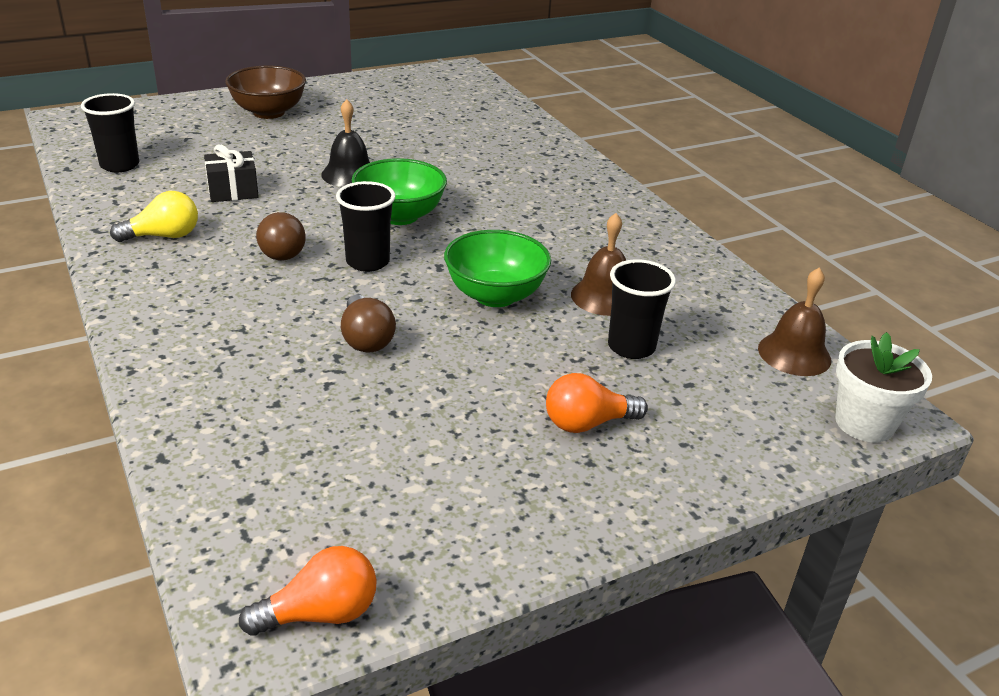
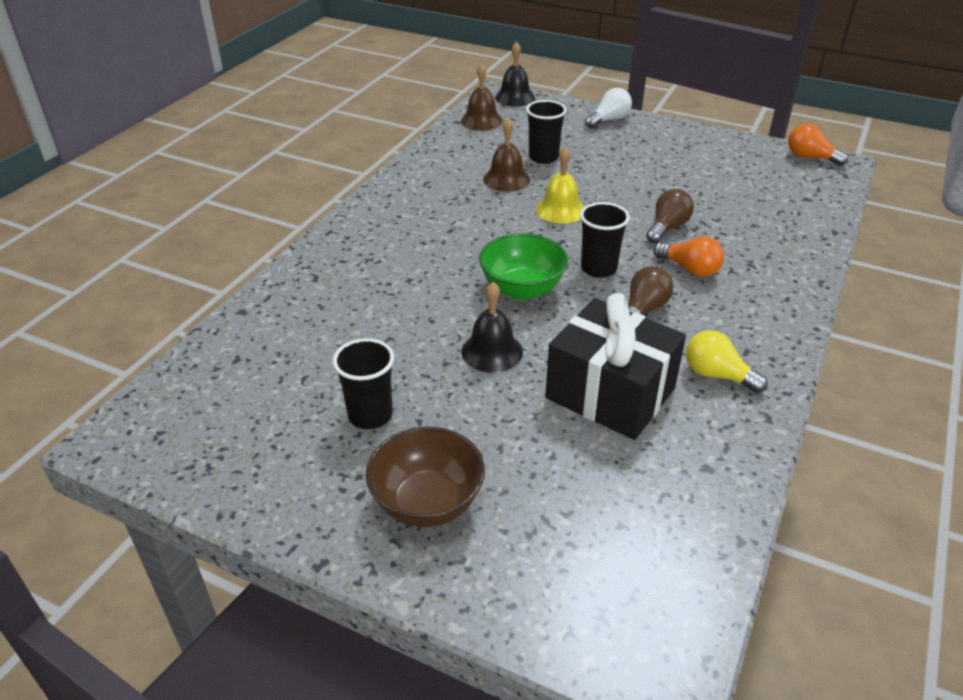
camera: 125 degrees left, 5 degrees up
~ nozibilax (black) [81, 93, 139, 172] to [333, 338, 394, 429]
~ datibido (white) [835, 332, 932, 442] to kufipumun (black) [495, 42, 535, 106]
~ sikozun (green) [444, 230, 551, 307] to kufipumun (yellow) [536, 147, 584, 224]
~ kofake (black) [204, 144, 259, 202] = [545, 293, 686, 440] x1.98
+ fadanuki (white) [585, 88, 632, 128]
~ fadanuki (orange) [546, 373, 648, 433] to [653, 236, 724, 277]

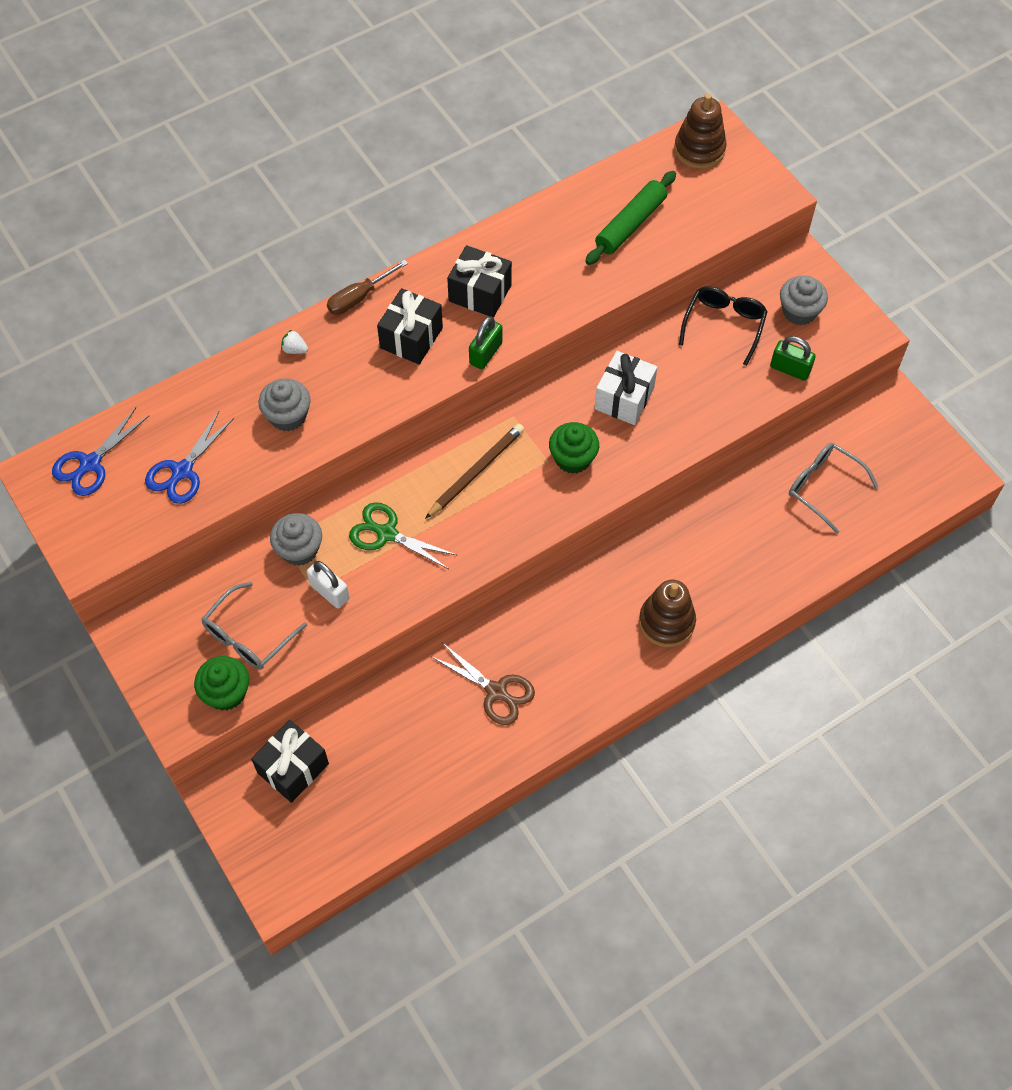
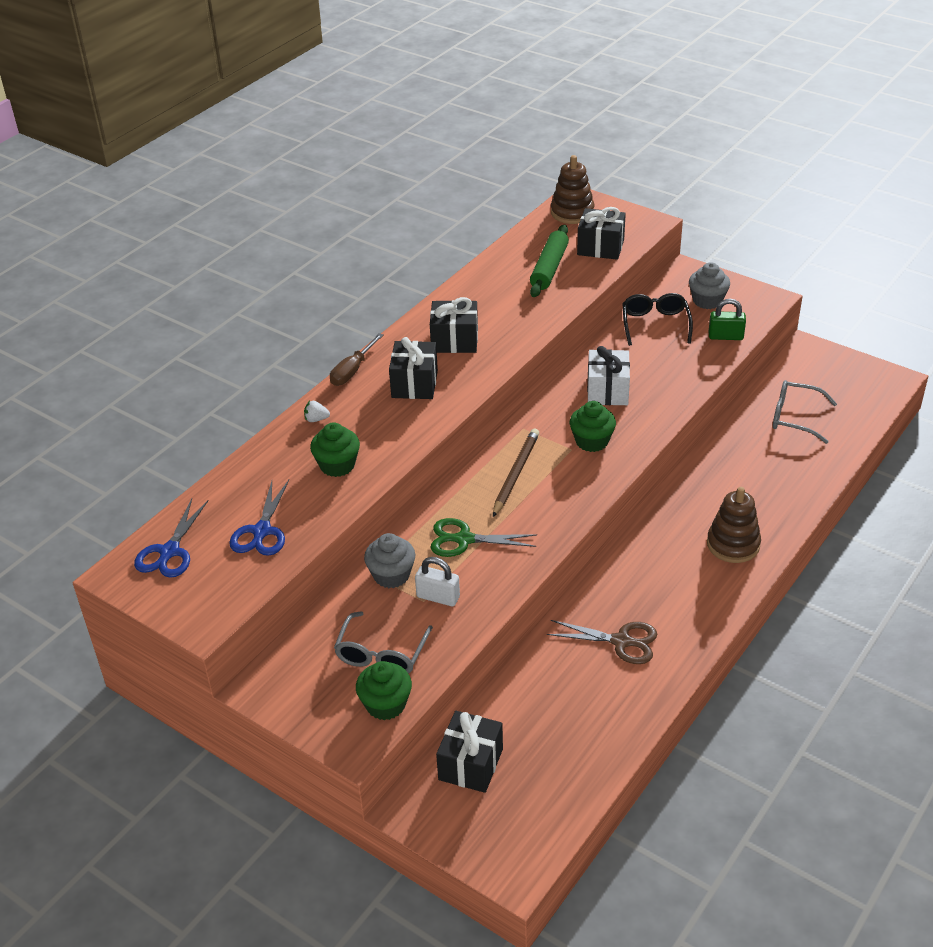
camera: 20 degrees left, 20 degrees down
~ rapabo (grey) [259, 378, 311, 432] to rapabo (green) [310, 422, 360, 477]
+ kofake (black) [577, 207, 626, 260]
- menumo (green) [469, 316, 502, 369]

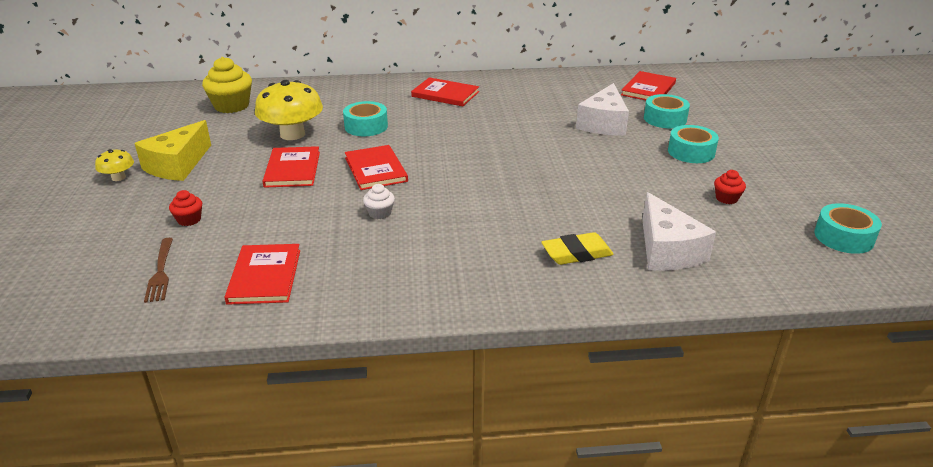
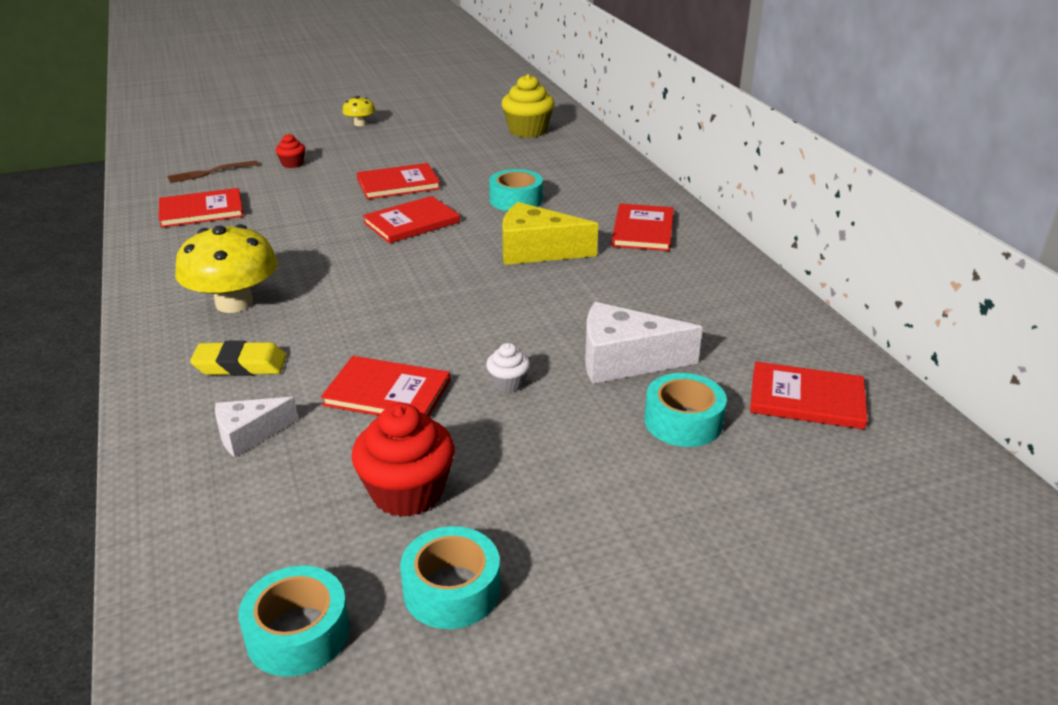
camera: 75 degrees right, 0 degrees up
~ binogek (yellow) [255, 80, 323, 140] to [175, 224, 278, 313]
~ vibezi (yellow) [541, 232, 614, 265] = [190, 340, 287, 376] 60 degrees counterclockwise
~ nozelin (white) [642, 192, 716, 271] = [215, 397, 298, 457] x0.61
+ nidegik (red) [321, 356, 450, 416]
~ rapabo (red) [714, 170, 746, 204] = [352, 403, 455, 517] x1.96
~ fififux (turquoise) [668, 125, 719, 163] to [400, 526, 500, 629]
~ rapabo (white) [363, 184, 395, 219] to [486, 343, 530, 392]
~ nozelin (yellow) [134, 120, 211, 181] to [502, 202, 598, 265]

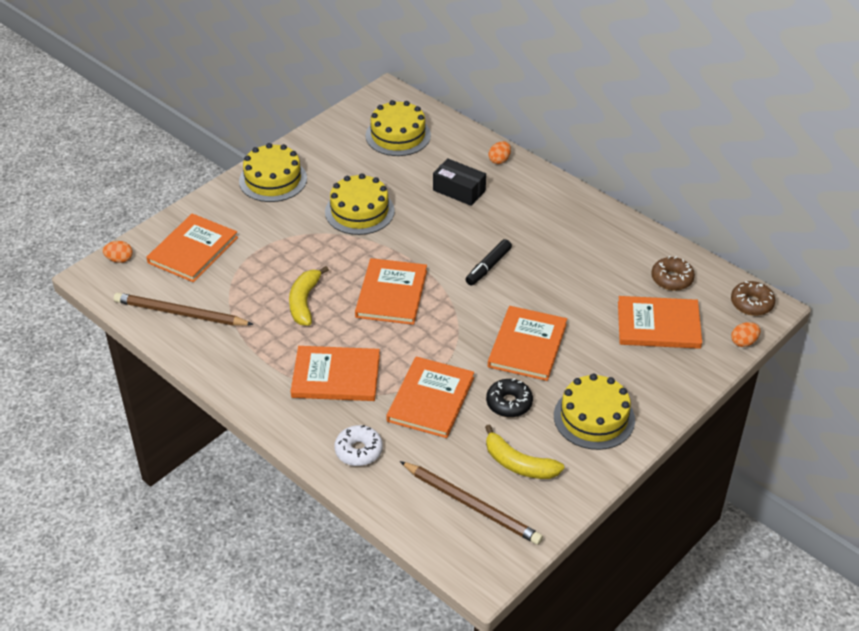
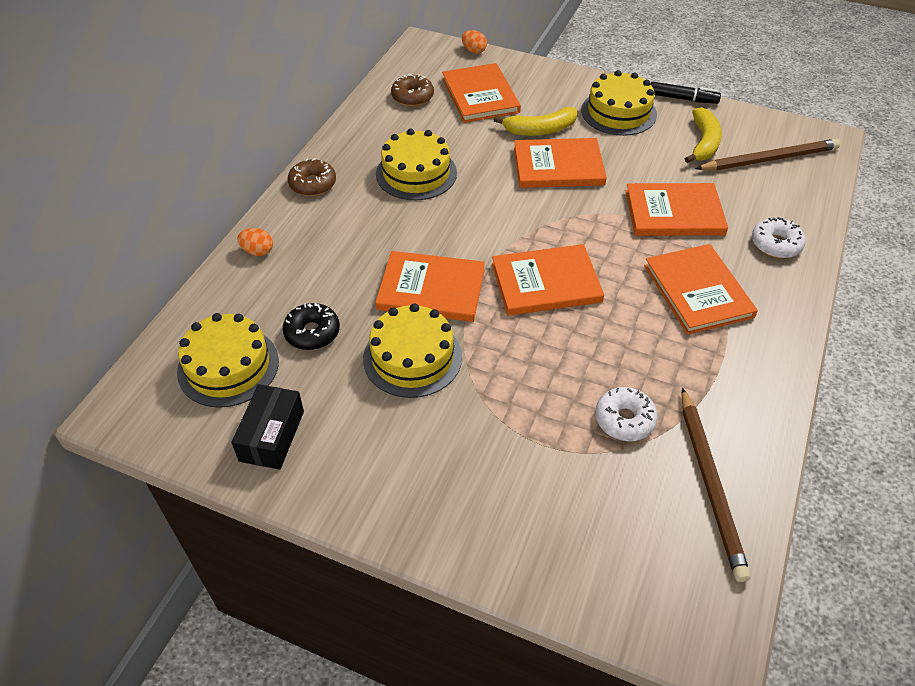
camera: 110 degrees left, 5 degrees up
~ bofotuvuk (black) [433, 158, 486, 206] to [231, 384, 304, 470]
~ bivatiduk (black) [486, 378, 533, 418] to [283, 303, 340, 350]
~ bivatiduk (brown) [731, 281, 775, 316] to [288, 158, 336, 196]
~ nidegik (orange) [146, 213, 238, 282] to [375, 251, 485, 322]
~ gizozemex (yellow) [239, 143, 307, 202] to [376, 129, 457, 200]
~ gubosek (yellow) [289, 266, 329, 326] to [493, 107, 577, 136]
+ bivatiduk (white) [595, 387, 658, 441]
~ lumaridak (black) [466, 239, 512, 285] to [651, 82, 721, 104]
~ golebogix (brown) [400, 461, 543, 545] = [695, 139, 840, 171] 60 degrees clockwise
- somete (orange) [103, 241, 133, 263]

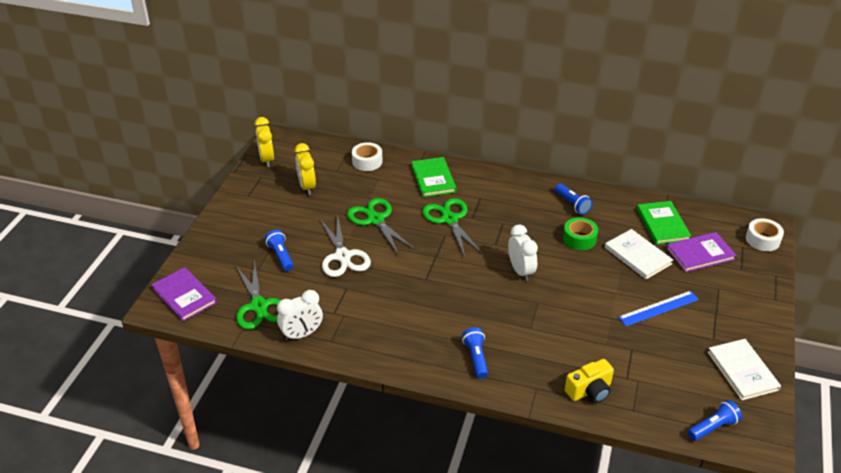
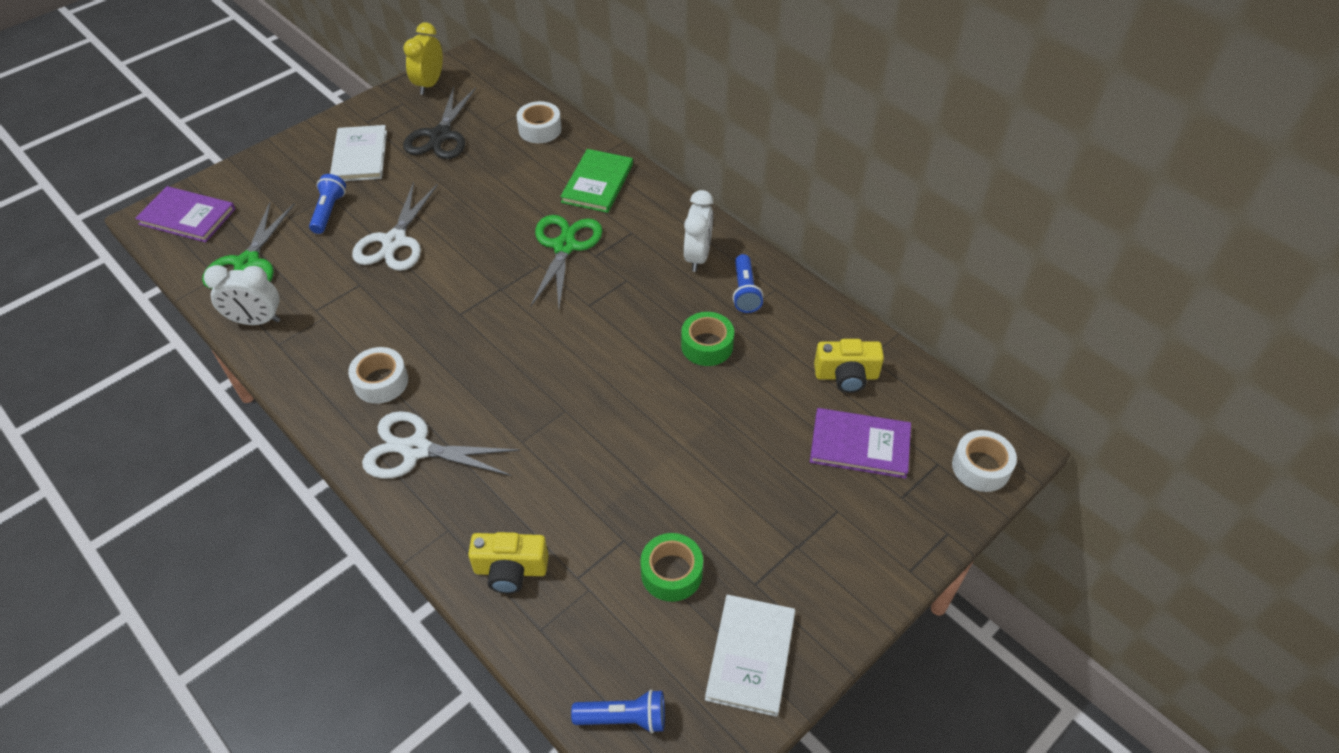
camera: 30 degrees right, 10 degrees up
~ nidegik (purple) [151, 267, 217, 322] = [135, 186, 235, 242] 60 degrees counterclockwise
~ nidegik (white) [605, 229, 673, 279] to [330, 125, 387, 181]
+ fififux (white) [348, 347, 408, 404]
~ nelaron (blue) [462, 328, 488, 378] to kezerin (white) [362, 411, 520, 479]
~ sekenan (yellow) [295, 143, 316, 195] to kezerin (black) [403, 86, 476, 159]
+ fififux (green) [640, 533, 703, 602]
~ sekenan (white) [508, 225, 538, 281] to [684, 190, 714, 272]
~ nidegik (green) [637, 201, 691, 245] to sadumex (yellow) [814, 339, 884, 393]
- kezerin (green) [347, 198, 415, 255]
- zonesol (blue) [618, 291, 699, 327]

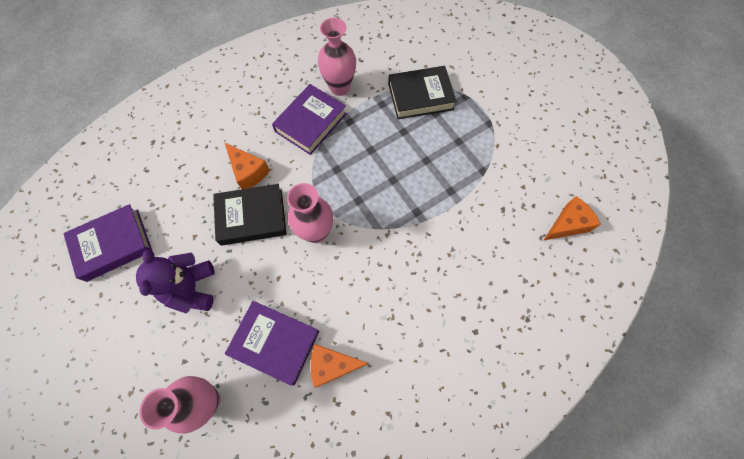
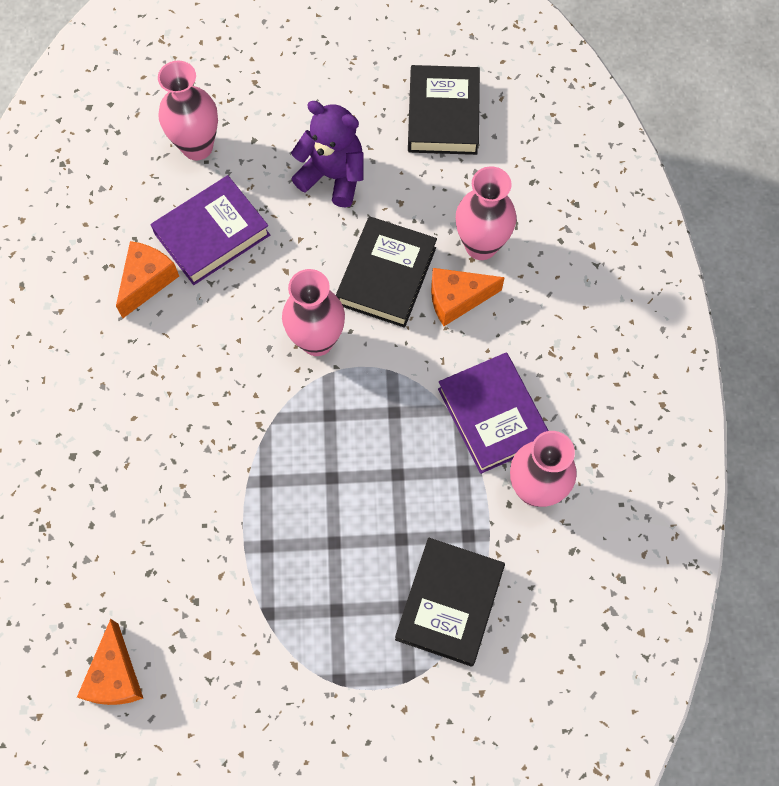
camera: 120 degrees right, 0 degrees up
~ nidegik (purple) [63, 204, 152, 282] to nidegik (black) [408, 65, 480, 155]
+ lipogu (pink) [456, 166, 516, 260]

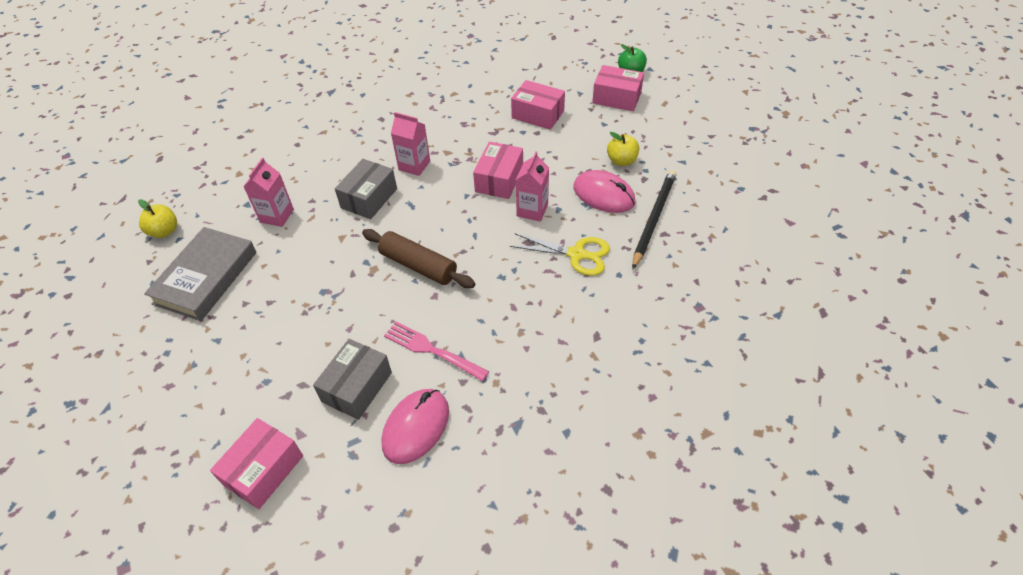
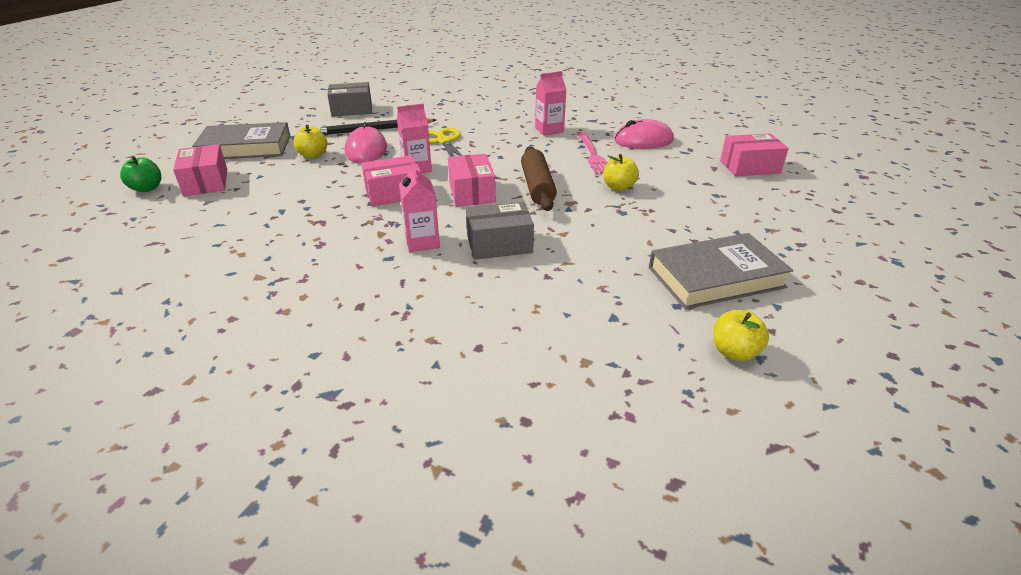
camera: 130 degrees left, 15 degrees down
+ nidegik (grey) [192, 122, 290, 159]
~ bofotuvuk (grey) [313, 339, 392, 420] to [327, 82, 372, 117]
~ bofotuvuk (pink) [511, 80, 565, 130] to [448, 154, 496, 207]
~ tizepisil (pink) [243, 158, 294, 227] to [535, 71, 566, 136]
+ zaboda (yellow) [603, 154, 639, 191]

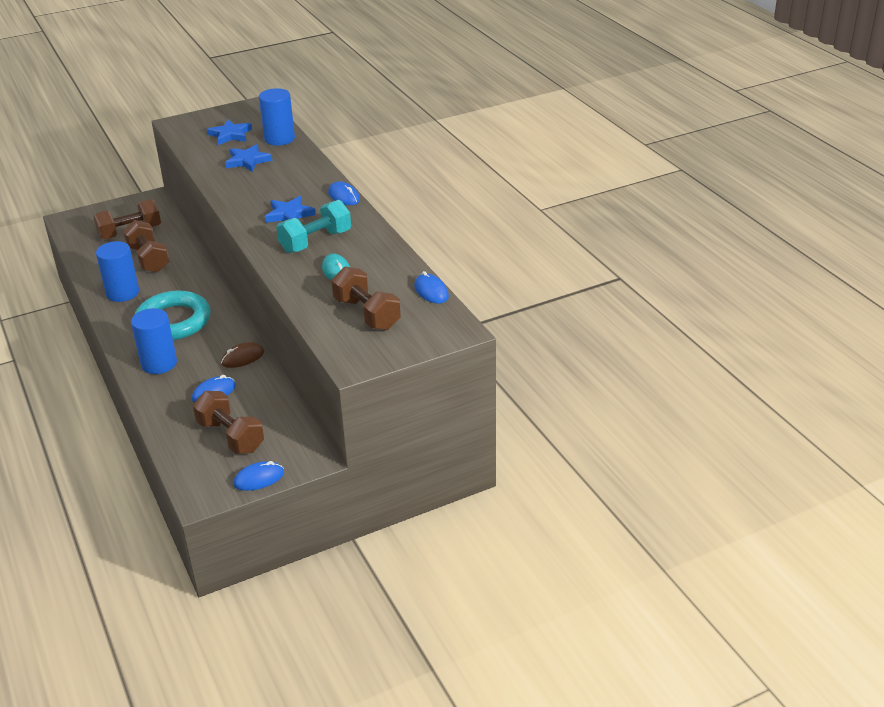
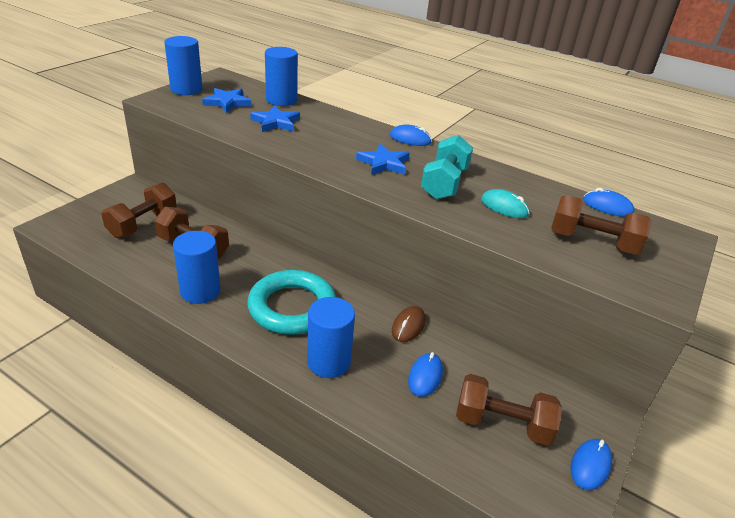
camera: 35 degrees left, 0 degrees up
+ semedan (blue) [164, 36, 203, 95]

